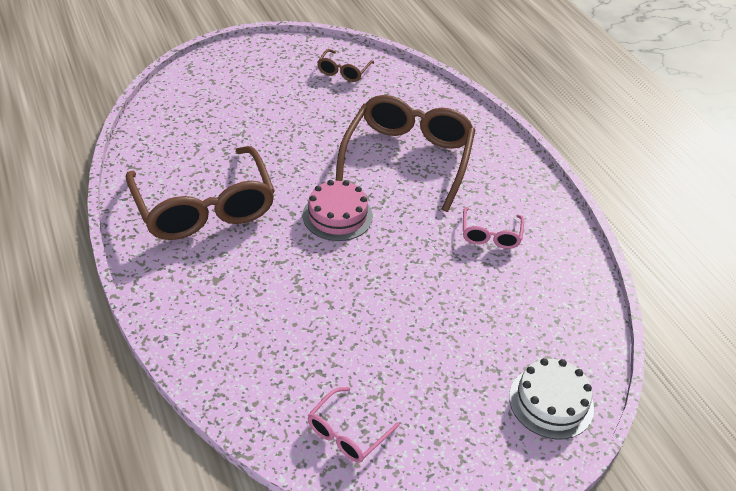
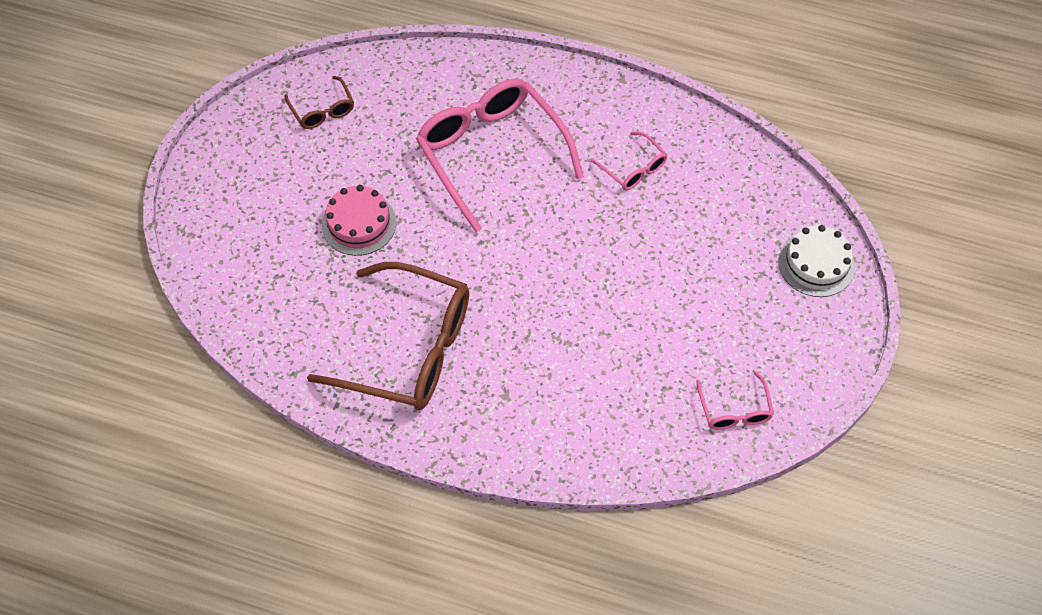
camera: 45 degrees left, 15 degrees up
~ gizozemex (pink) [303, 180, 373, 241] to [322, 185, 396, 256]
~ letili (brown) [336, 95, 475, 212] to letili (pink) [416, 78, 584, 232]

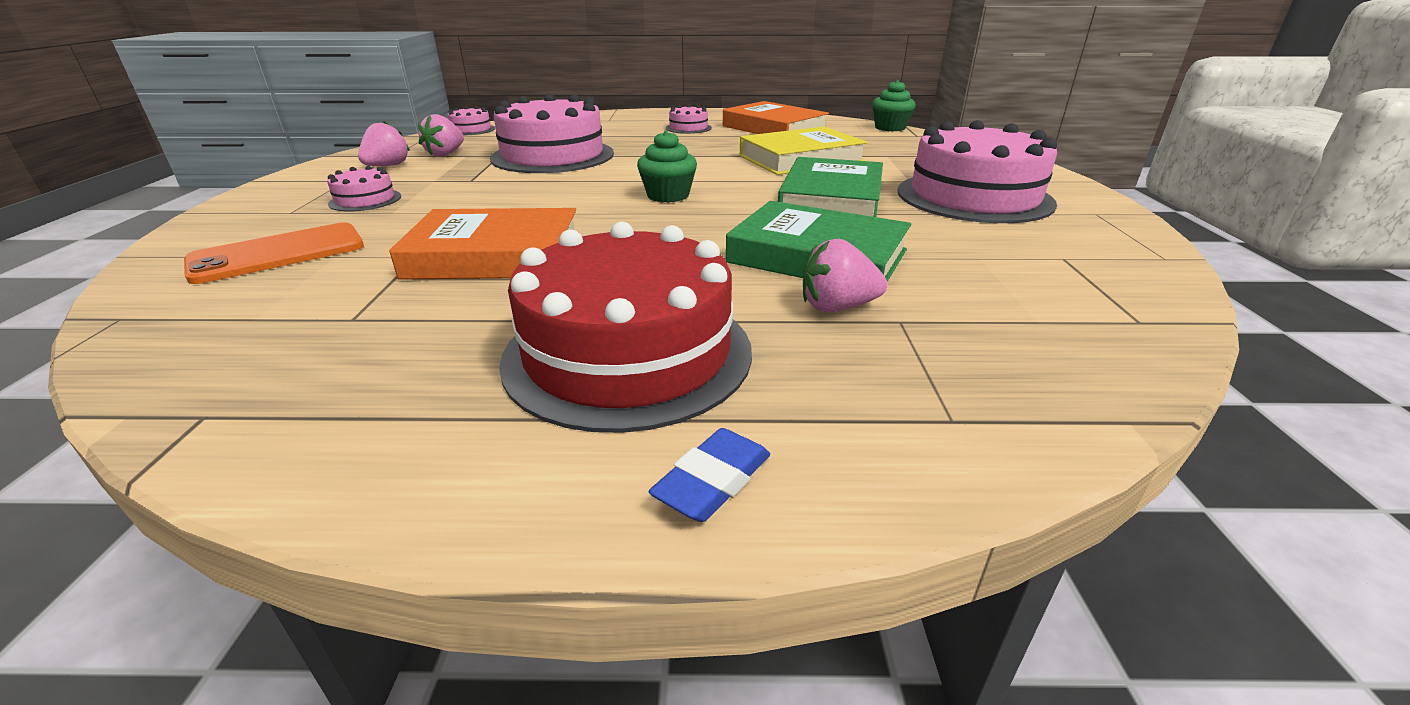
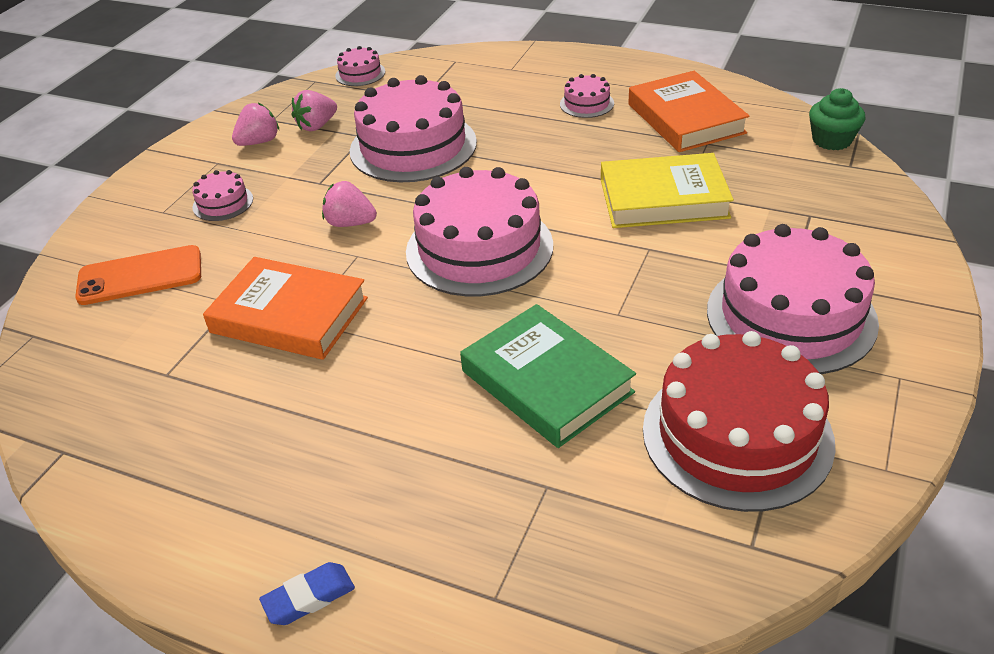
camera: 25 degrees right, 10 degrees up
~ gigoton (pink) [803, 238, 887, 312] to [322, 181, 377, 227]
~ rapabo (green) [637, 130, 697, 203] to gizozemex (pink) [406, 167, 553, 296]
~ gizozemex (red) [499, 222, 752, 433] to [643, 331, 835, 512]
- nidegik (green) [778, 157, 883, 217]

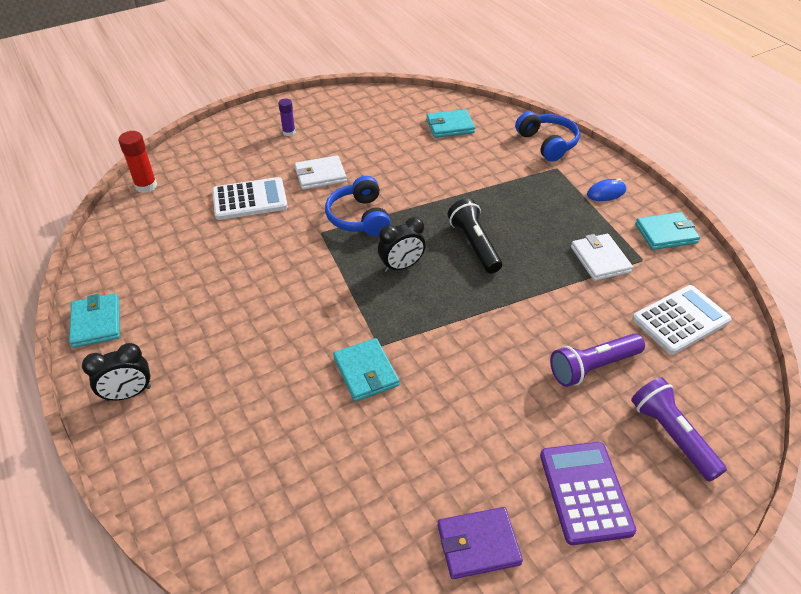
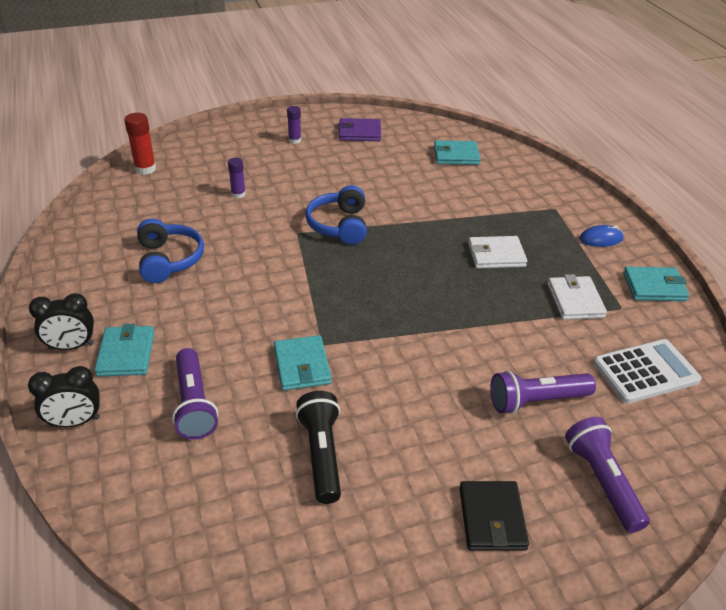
camera: 10 degrees right, 5 degrees down
~ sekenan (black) [378, 217, 426, 272] to [28, 366, 100, 427]
~ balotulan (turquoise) [69, 293, 120, 348] to [94, 324, 154, 377]
~ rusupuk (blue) [515, 111, 580, 162] to [137, 219, 204, 283]
+ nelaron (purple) [172, 348, 218, 439]
~ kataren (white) [212, 177, 288, 220] to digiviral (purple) [228, 158, 246, 199]
~ nelaron (black) [448, 199, 502, 274] to [296, 391, 341, 504]
~ balotulan (purple) [438, 507, 523, 579] to [338, 118, 381, 141]
~ kataren (purple) [540, 442, 636, 545] to balotulan (black) [459, 481, 529, 551]
~ balotulan (white) [294, 155, 347, 190] to [468, 236, 527, 269]

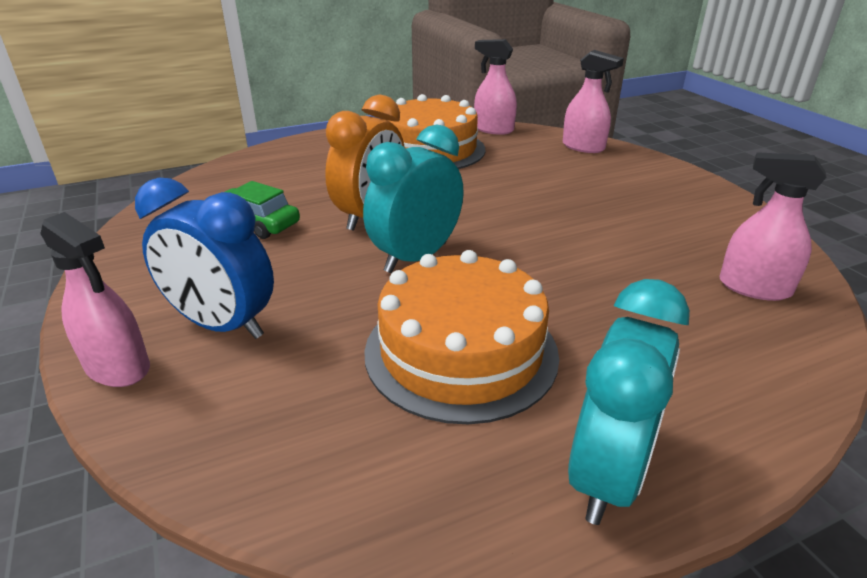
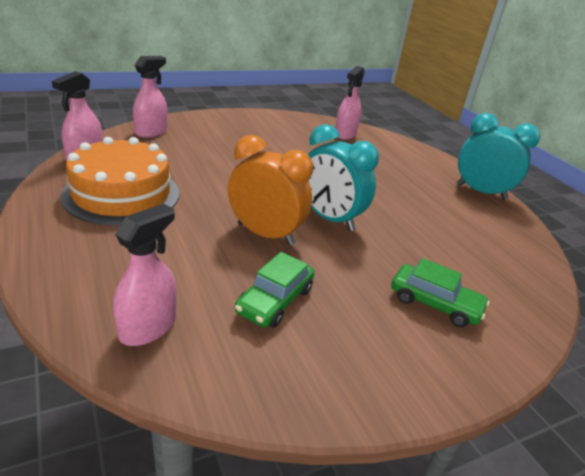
camera: 95 degrees left, 0 degrees up
~ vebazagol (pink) [40, 212, 150, 387] to [113, 204, 176, 346]
~ sekenan (blue) [135, 178, 274, 339] to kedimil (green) [391, 258, 490, 327]
- gizozemex (orange) [364, 250, 559, 424]

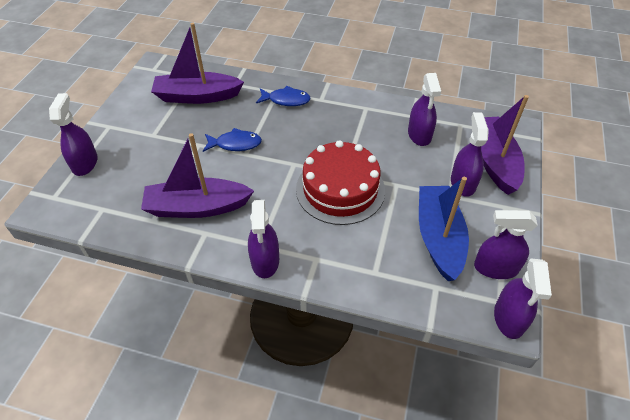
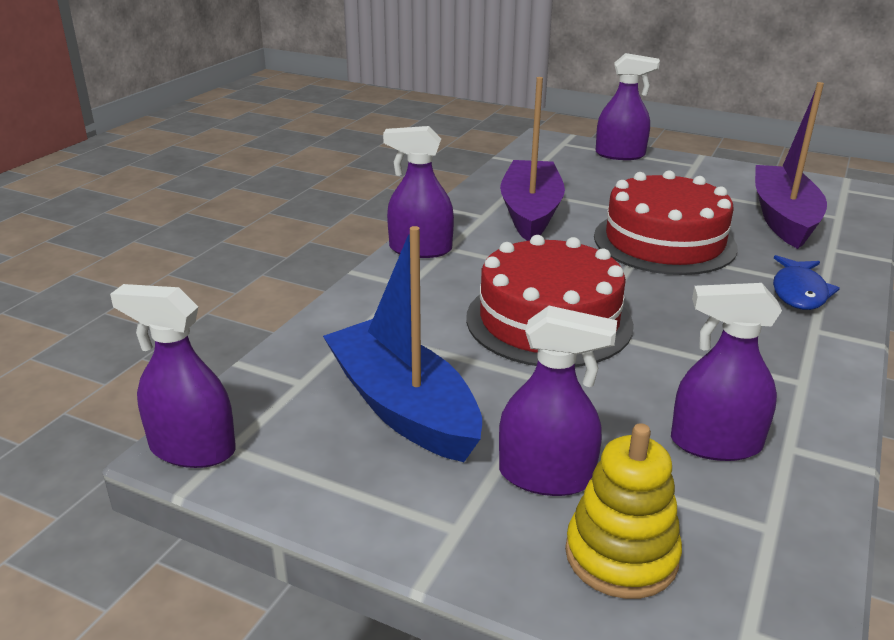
camera: 100 degrees right, 20 degrees down
~ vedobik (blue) [419, 177, 469, 281] = [323, 226, 482, 462] 135 degrees counterclockwise
~ vedobik (purple) [481, 95, 529, 195] to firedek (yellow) [565, 423, 682, 599]
~ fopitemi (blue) [203, 128, 262, 152] to gizozemex (red) [594, 170, 738, 275]
- vebazagol (purple) [474, 210, 538, 279]

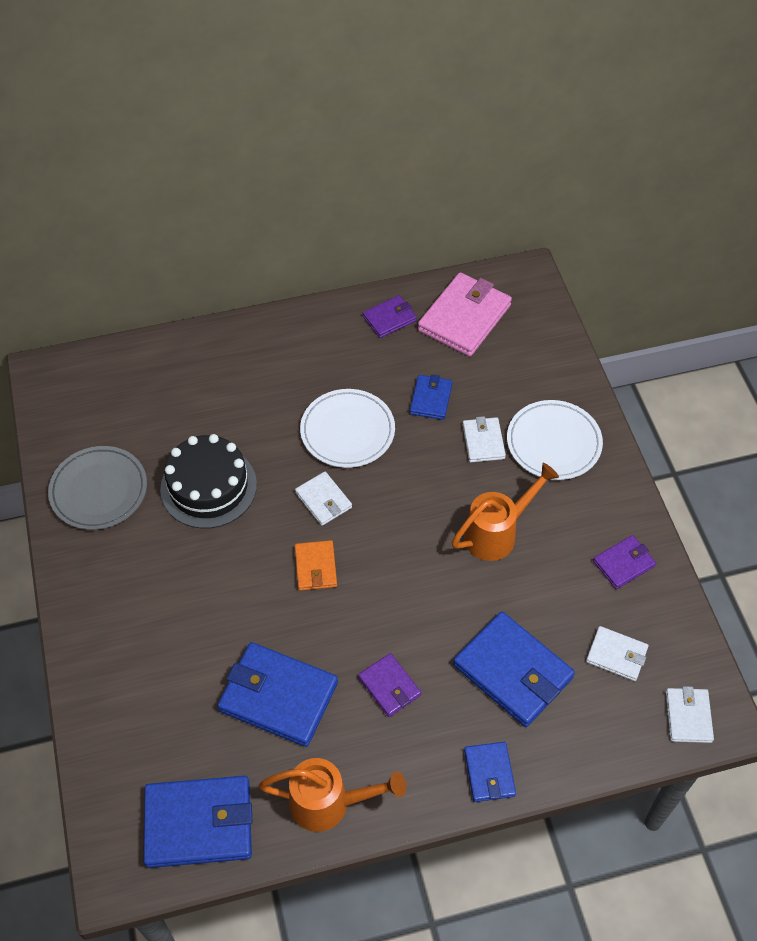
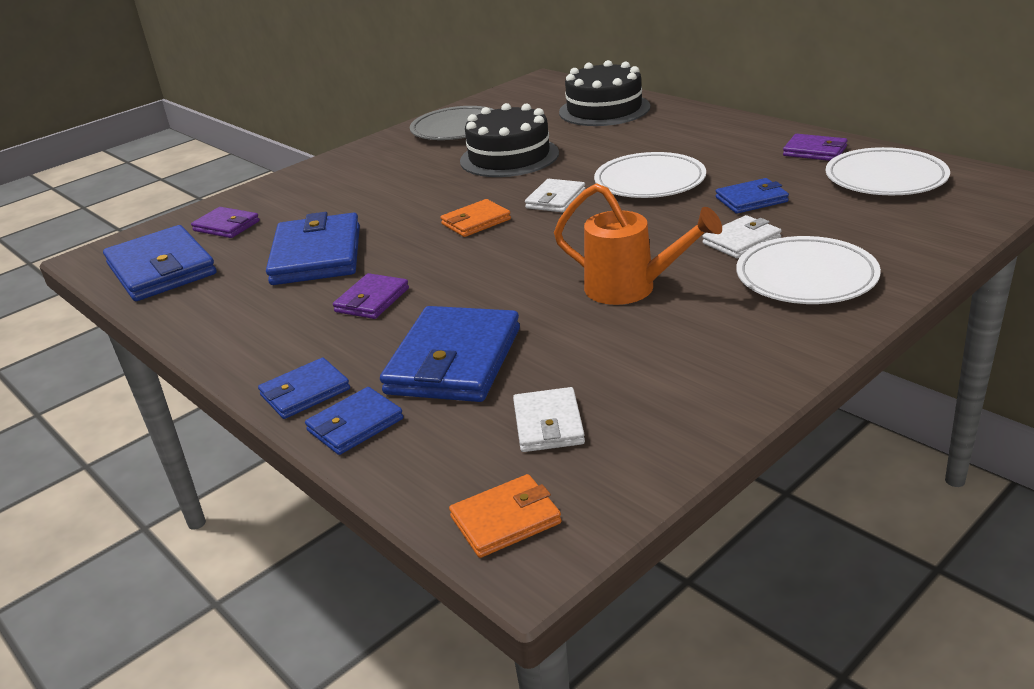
camera: 65 degrees right, 25 degrees down
~ balotulan (purple) [593, 535, 656, 589] to [191, 207, 260, 238]
+ balotulan (blue) [305, 387, 403, 455]
~ balotulan (white) [666, 686, 714, 743] to balotulan (orange) [449, 474, 562, 558]
+ gizozemex (black) [559, 60, 650, 126]
~ balotulan (pink) [418, 272, 512, 357] to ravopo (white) [825, 147, 950, 195]
- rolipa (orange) [259, 758, 406, 832]

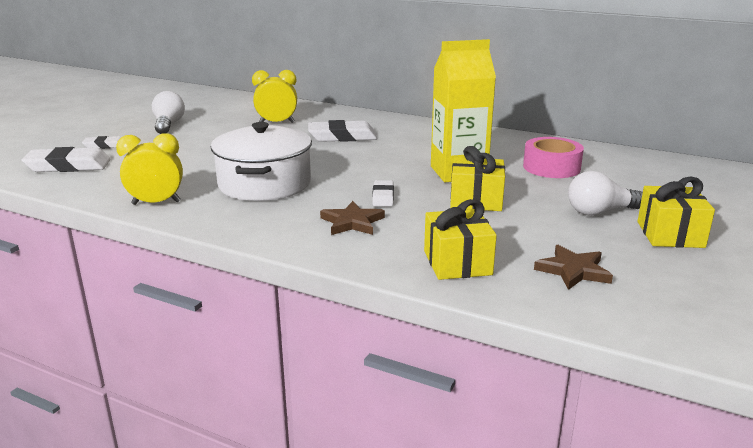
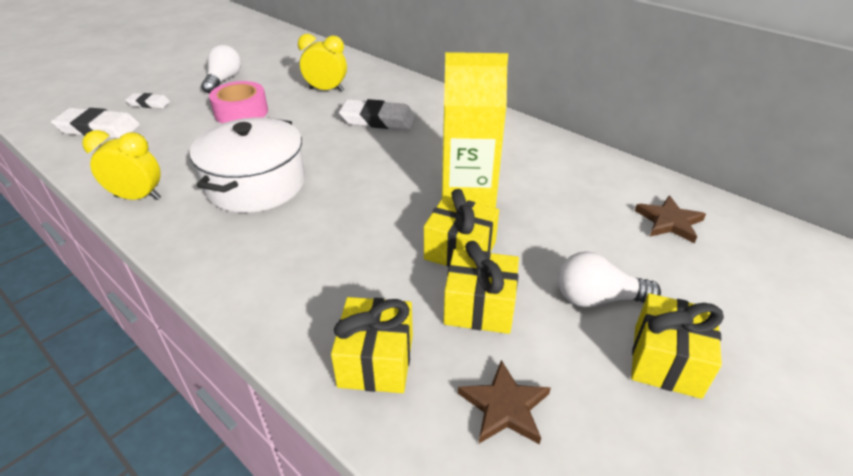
camera: 15 degrees right, 15 degrees up
~ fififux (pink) [523, 137, 584, 178] to [209, 81, 268, 123]
+ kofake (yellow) [444, 241, 519, 334]
~ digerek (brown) [320, 201, 385, 235] to [635, 195, 706, 243]
- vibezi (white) [372, 180, 394, 206]

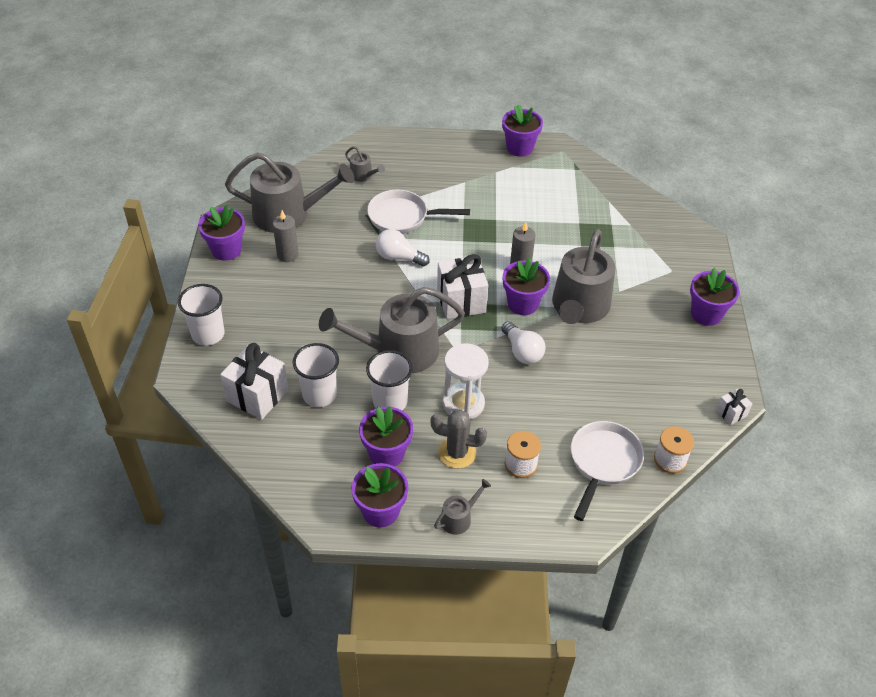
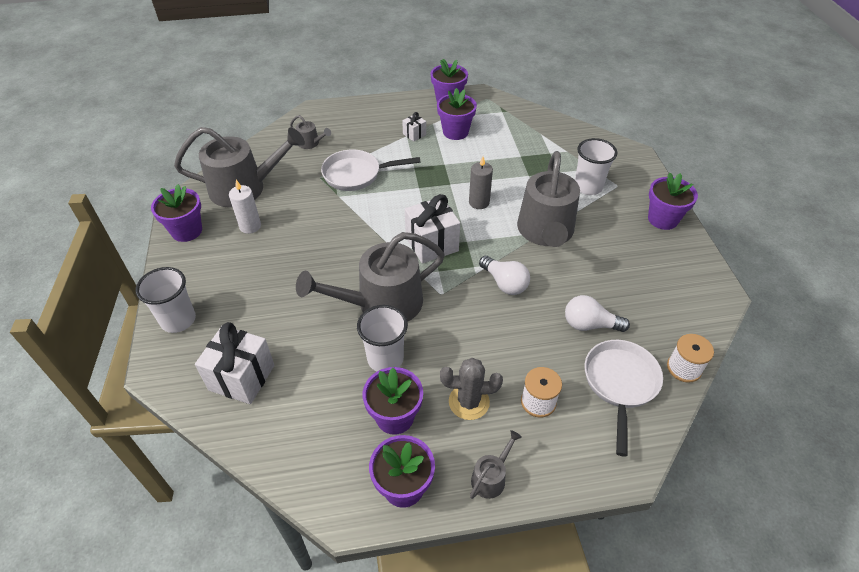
camera: 10 degrees left, 0 degrees up
~ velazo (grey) [273, 210, 299, 262] to velazo (white) [229, 180, 261, 234]
~ kofake (white) [716, 389, 752, 425] to [402, 112, 426, 142]
~ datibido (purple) [503, 257, 550, 315] to [437, 88, 477, 140]
~ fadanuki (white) [376, 229, 430, 267] to [565, 295, 630, 332]
~ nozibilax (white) [292, 343, 339, 407] to [575, 138, 617, 195]
- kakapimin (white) [443, 344, 489, 420]

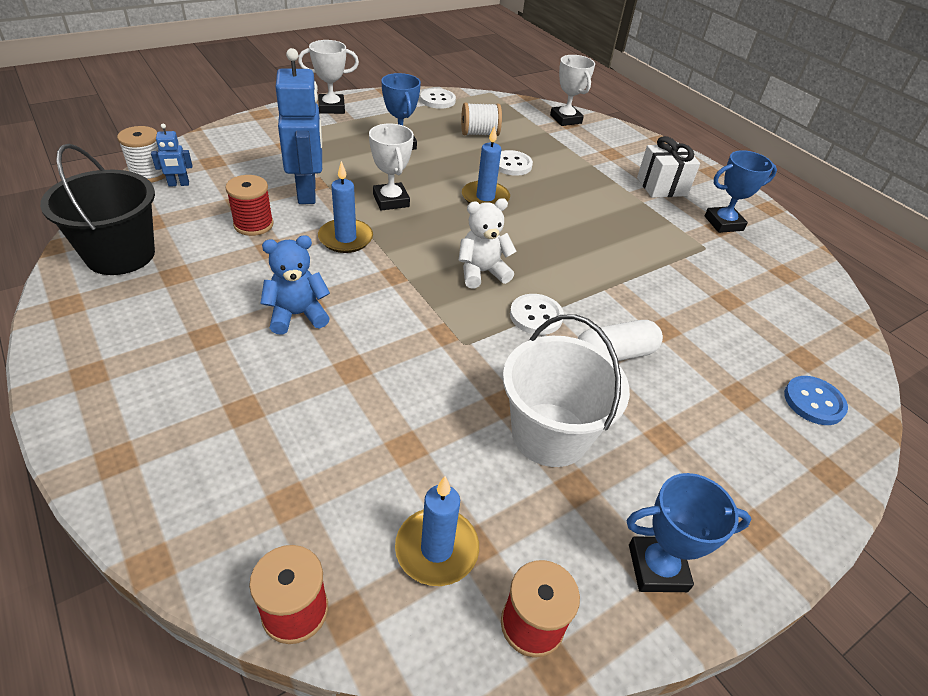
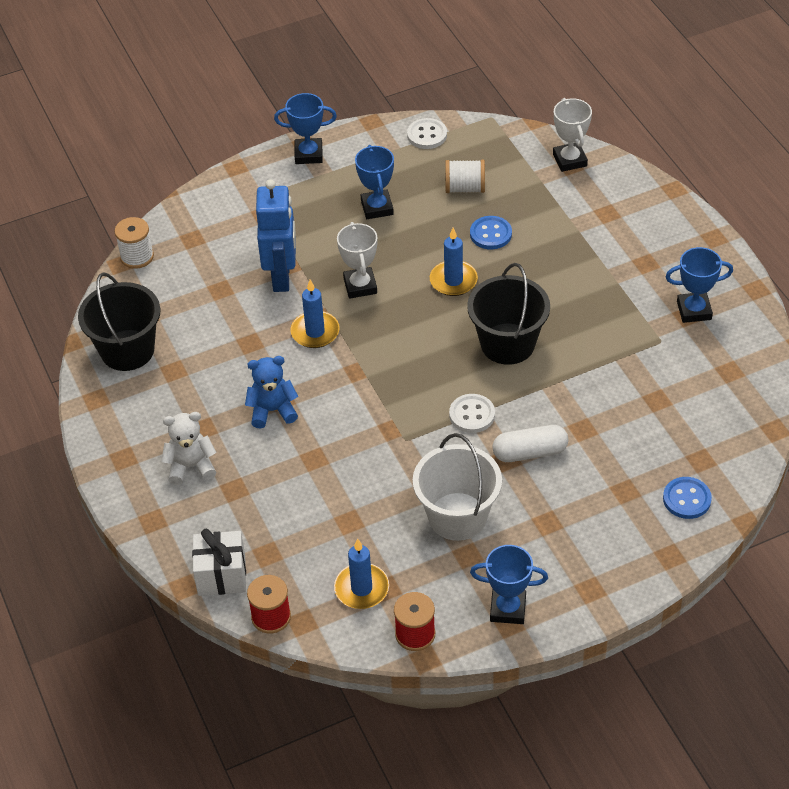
camera: 15 degrees right, 5 degrees up
~ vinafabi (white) [459, 198, 517, 288] to [161, 412, 217, 485]
~ kofake (white) [637, 136, 700, 198] to [192, 529, 246, 596]
~ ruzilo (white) [298, 40, 359, 114] to ruzilo (blue) [274, 93, 337, 164]
+ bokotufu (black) [467, 263, 550, 365]
~ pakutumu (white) [499, 150, 533, 176] to pakutumu (blue) [470, 216, 512, 249]
- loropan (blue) [151, 124, 192, 187]
- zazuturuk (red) [225, 175, 274, 236]

